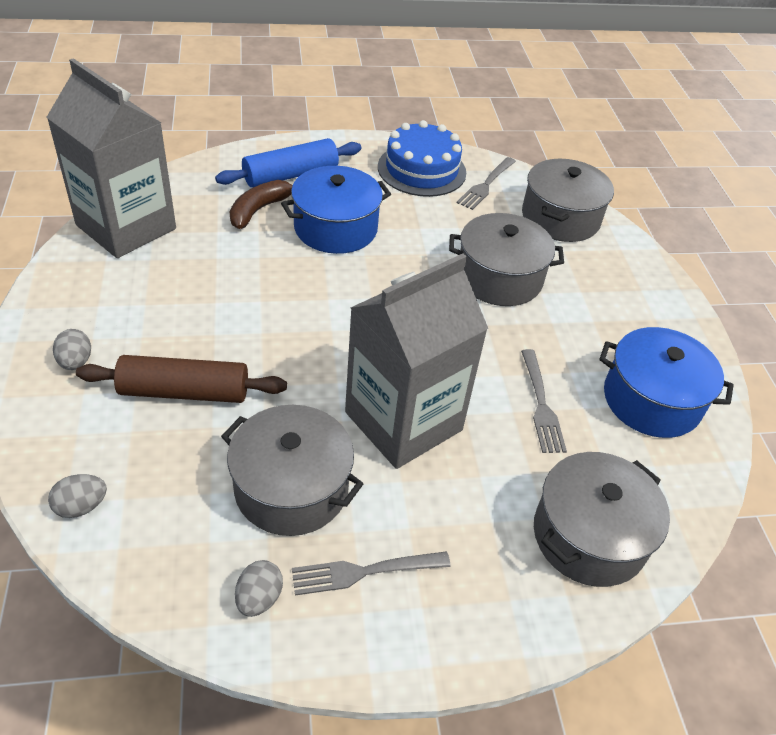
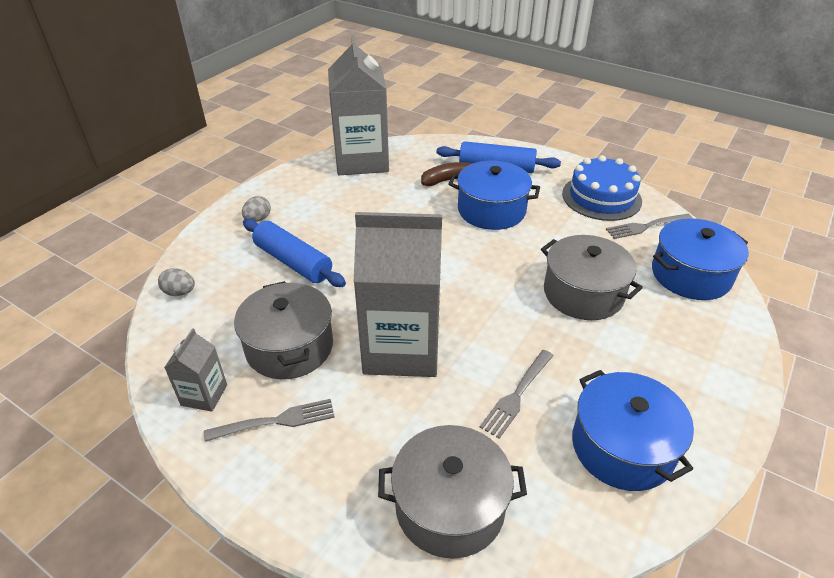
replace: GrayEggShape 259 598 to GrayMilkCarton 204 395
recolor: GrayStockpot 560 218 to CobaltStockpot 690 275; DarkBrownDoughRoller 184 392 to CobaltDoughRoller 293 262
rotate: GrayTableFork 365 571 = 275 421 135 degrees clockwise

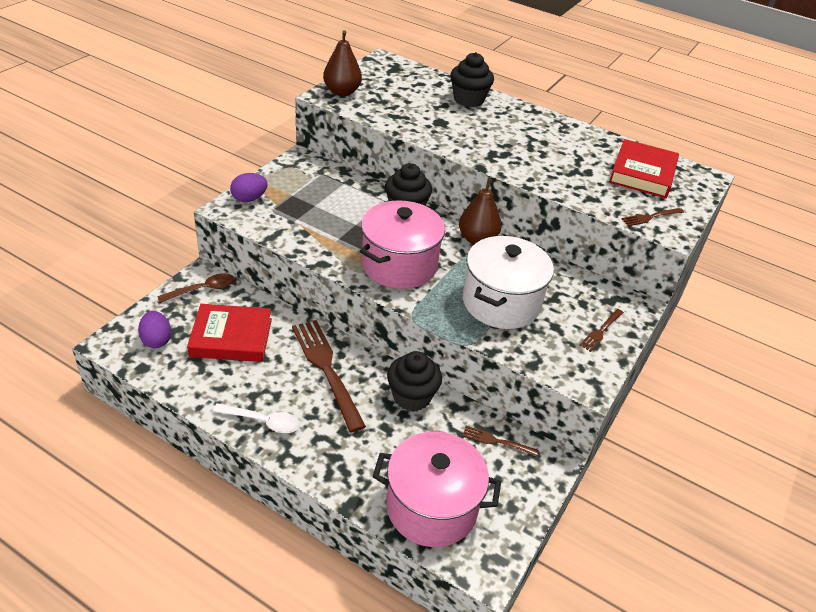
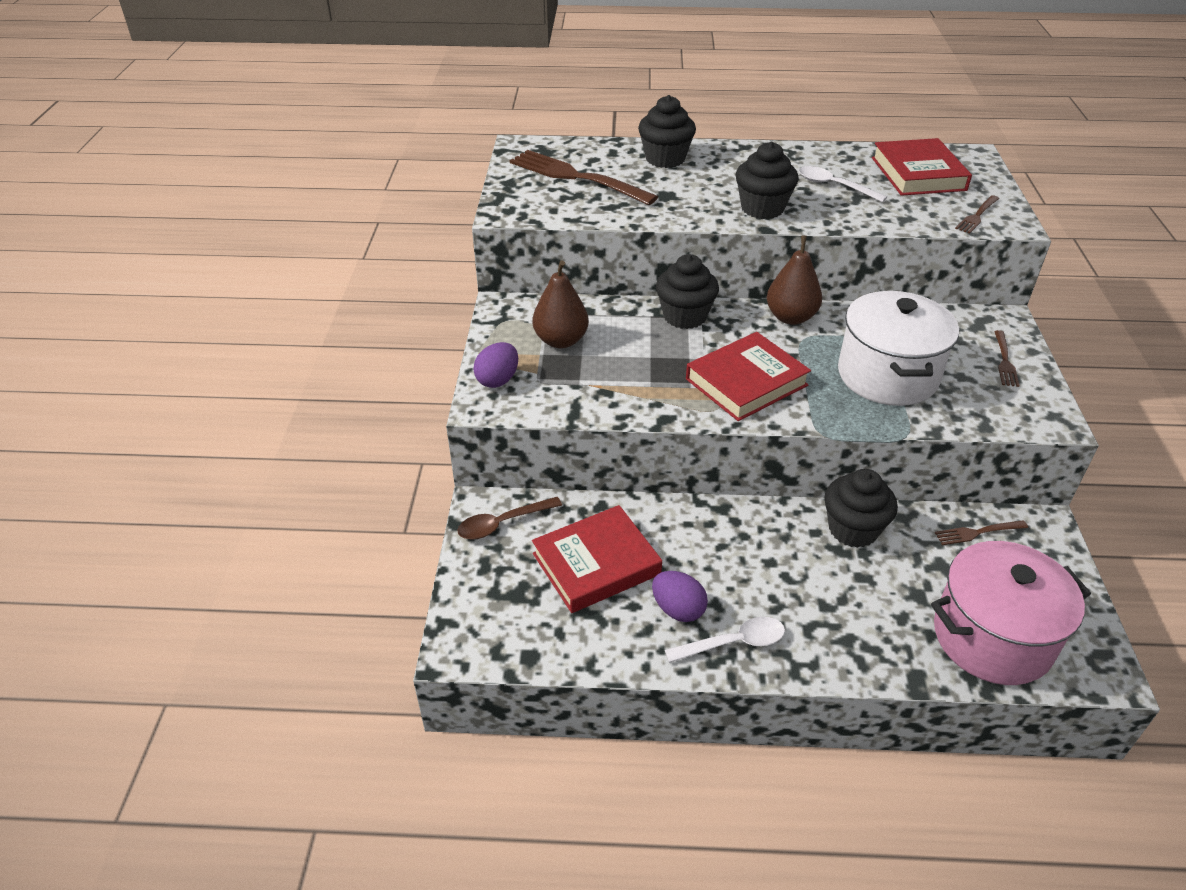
insert: EbonyMuffin 762 208; SnowWhiteSpoon 834 186
move: DarkBrownPearFruit 342 92 to 561 340; RoyalPurpleEggShape 156 340 to 678 609; DarkBrownTableFork 327 370 to 578 177
replace: RosePinkStockpot 399 265 to RedHardcover 746 382
rotate: DarkBrownSpoon 203 289 = 502 523 150 degrees counterclockwise

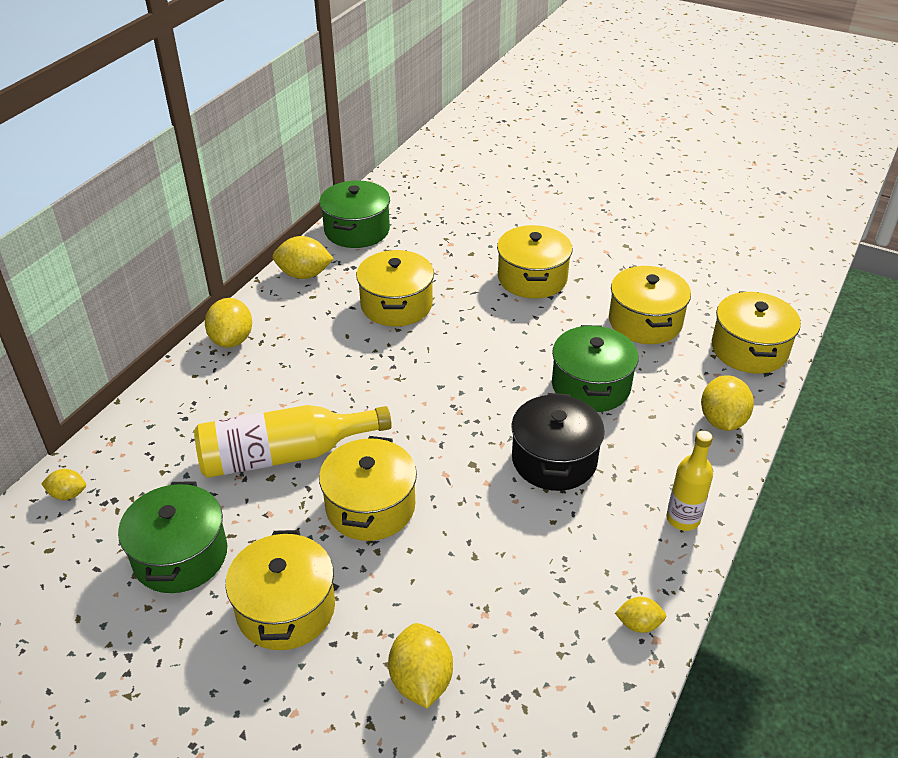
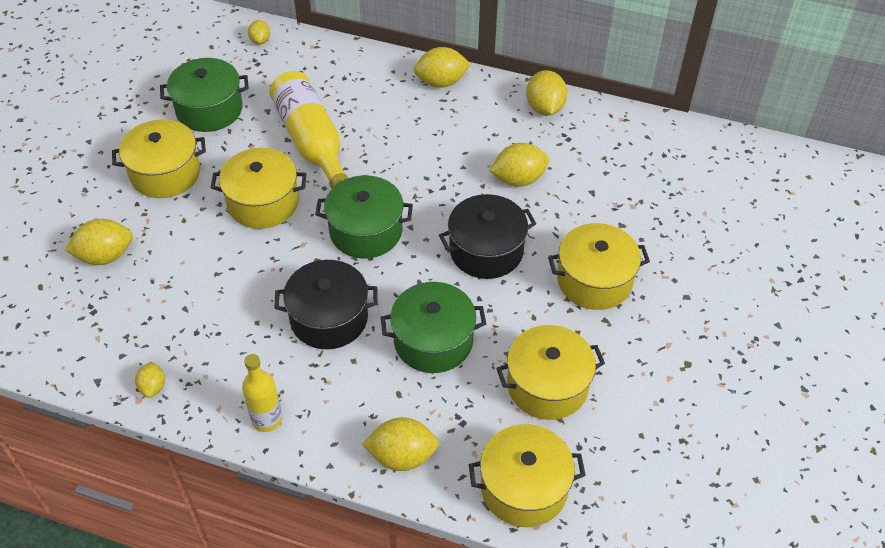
insert: EbonyStockpot 486 250
move: EmeraldStockpot 357 230 to 366 231
replace: BrightYellowStockpot 396 305 to BrightYellowLemon 518 179

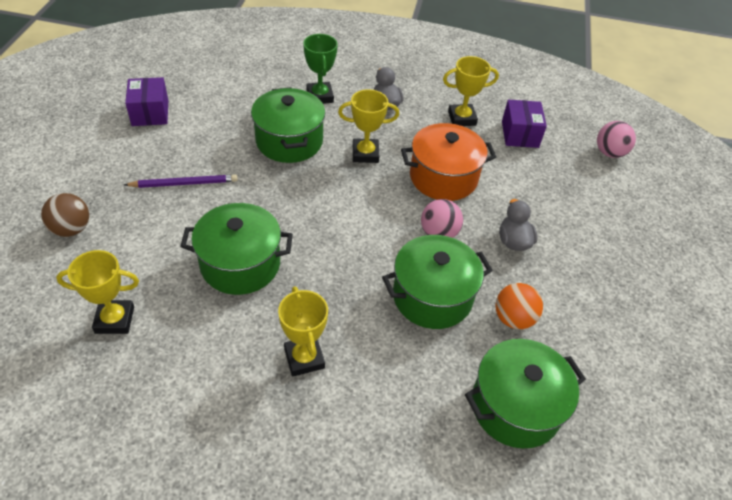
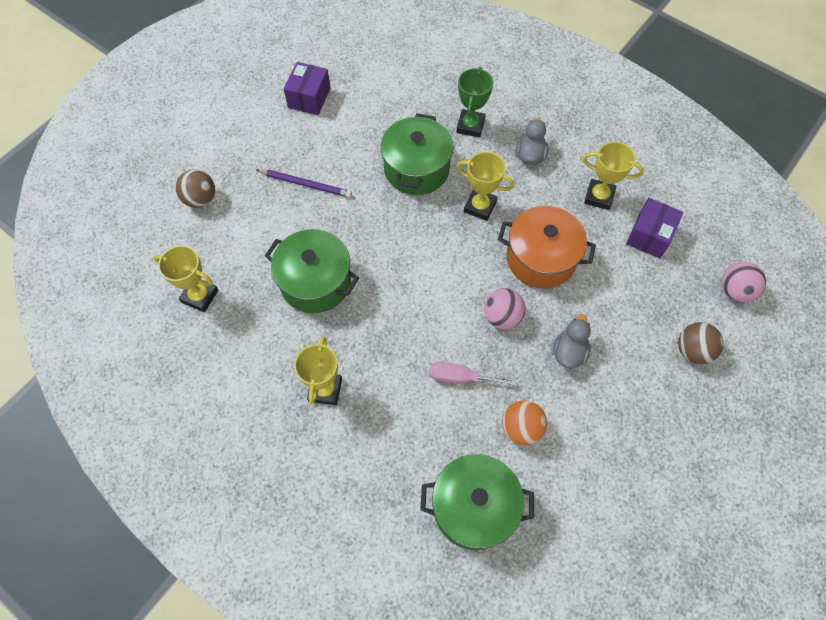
insert: DarkBrownSphere 692 350
replace: EmeraldStockpot 432 296 to RosePinkScrewdriver 460 377

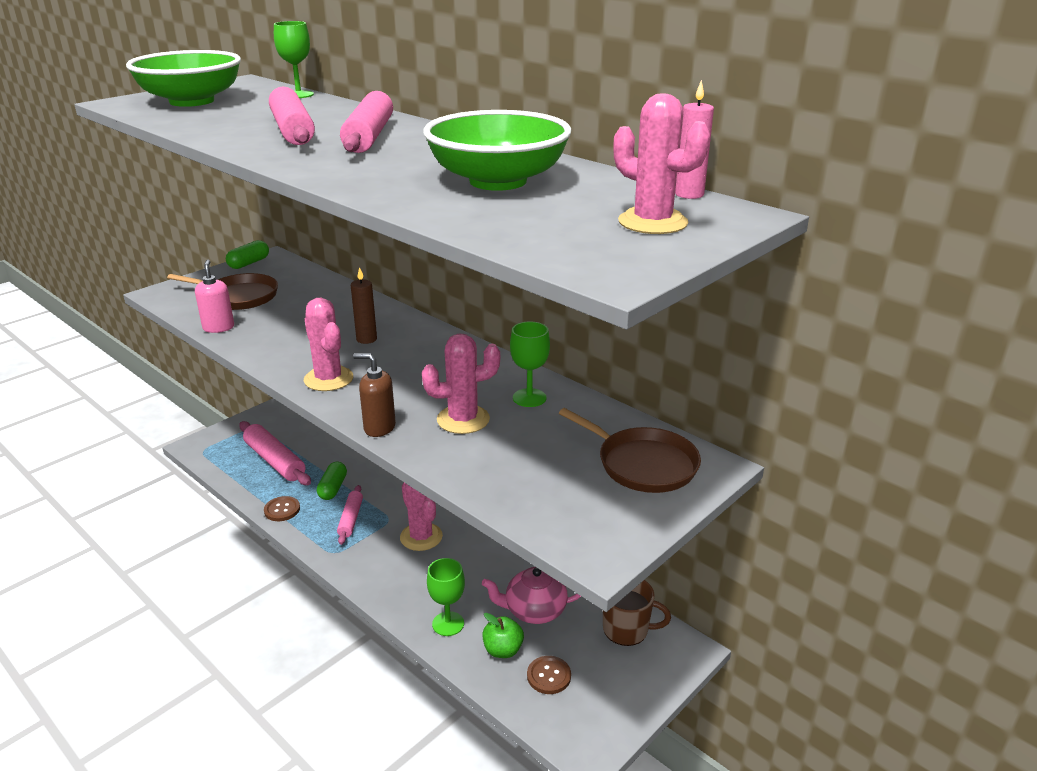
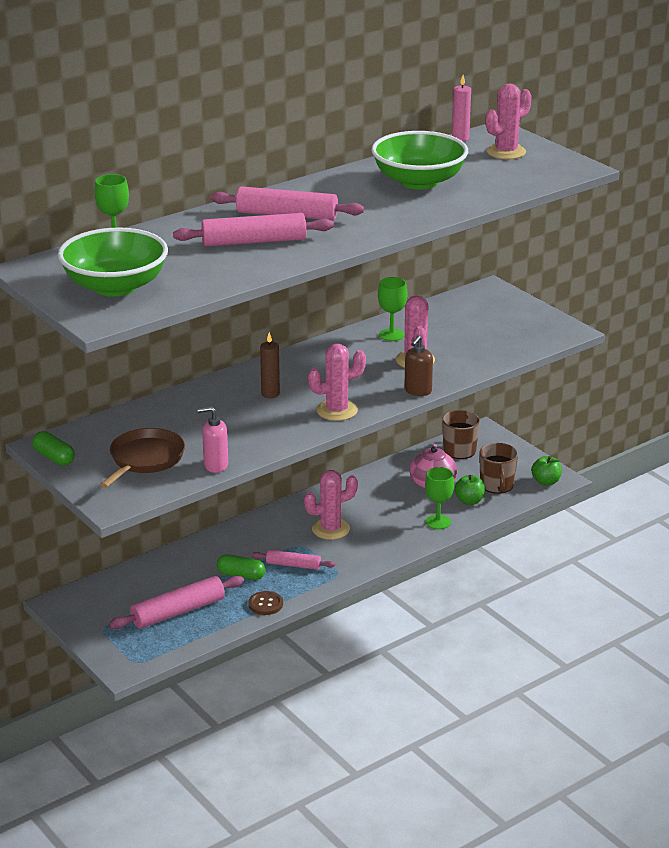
delete: DarkBrownSkillet 642 464
insert: EmeraldAppleFruit 546 481
replace: DarkBrownShirtButton 549 676 to DarkBrownCoffeeMug 497 485

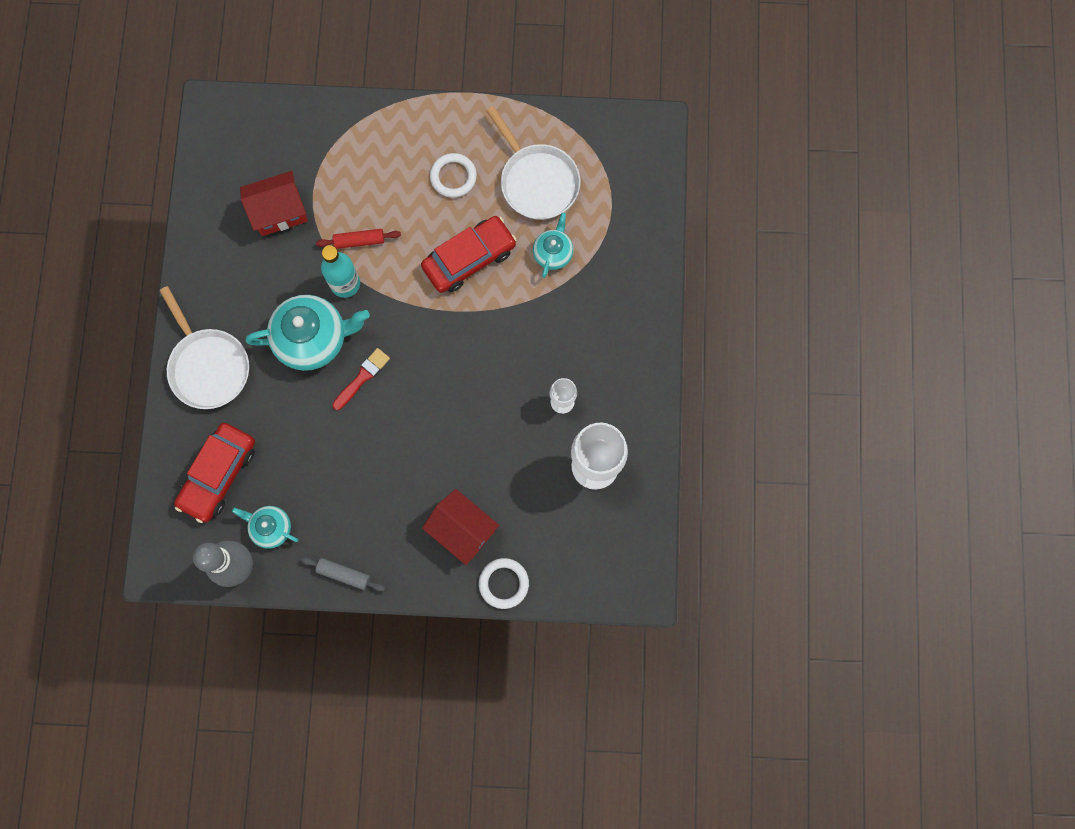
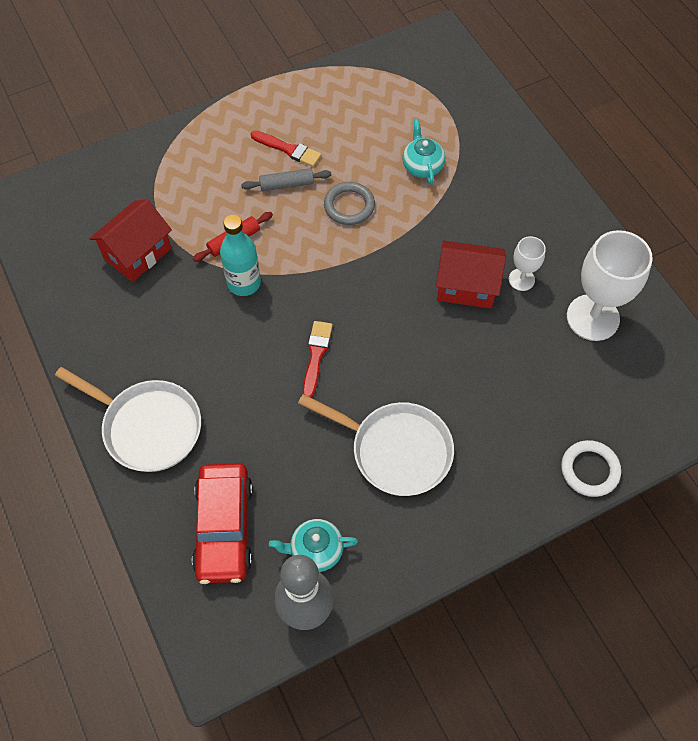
delete: AquaTeaPot 313 339
move: SnowWhiteSkillet 537 181 to 395 450; RedHouse 462 530 to 466 286; GrayDoughRoller 344 574 to 286 184
replace: SnowWhiteTorus 453 177 to RedPaintBrush 288 149; RedCar 469 258 to GrayTorus 349 206

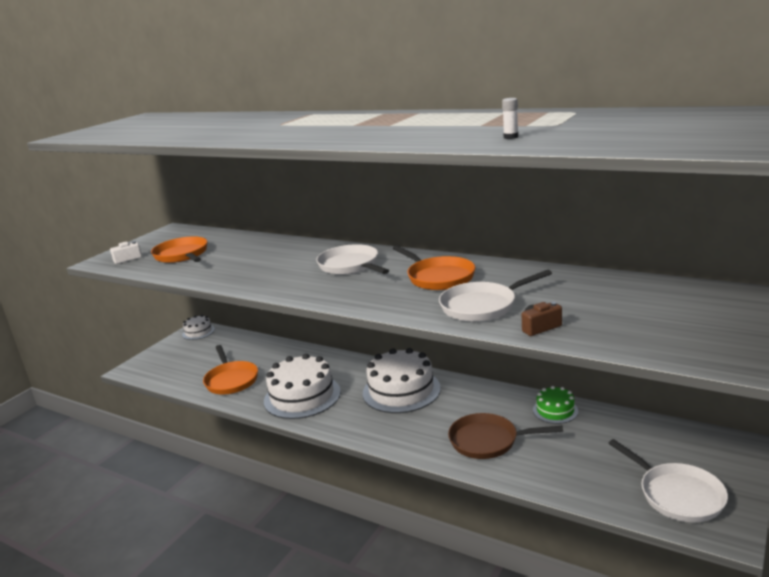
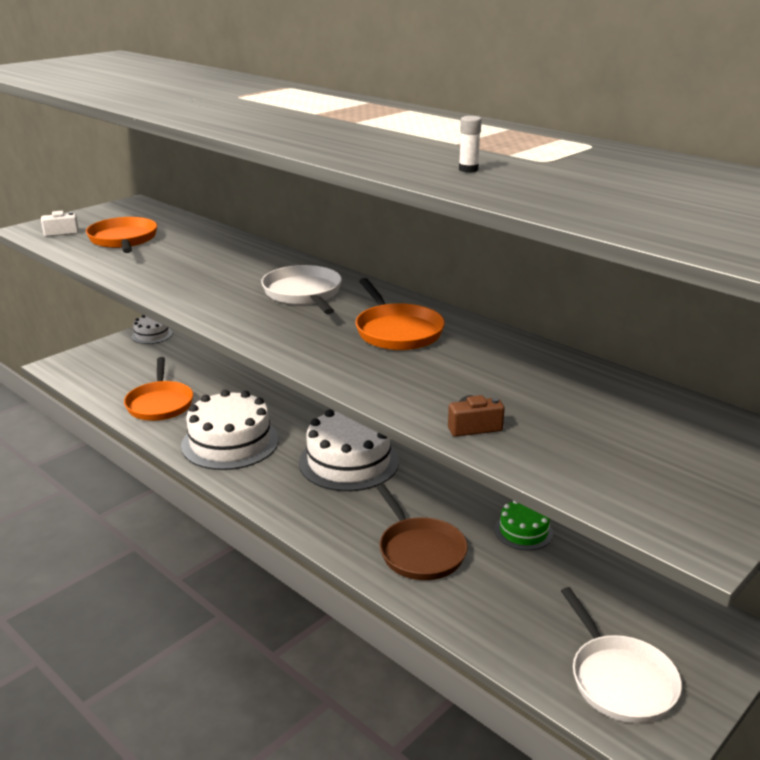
delete: SnowWhiteSkillet 482 306
rotate: DarkBrownSkillet 488 441 = 419 551 135 degrees counterclockwise

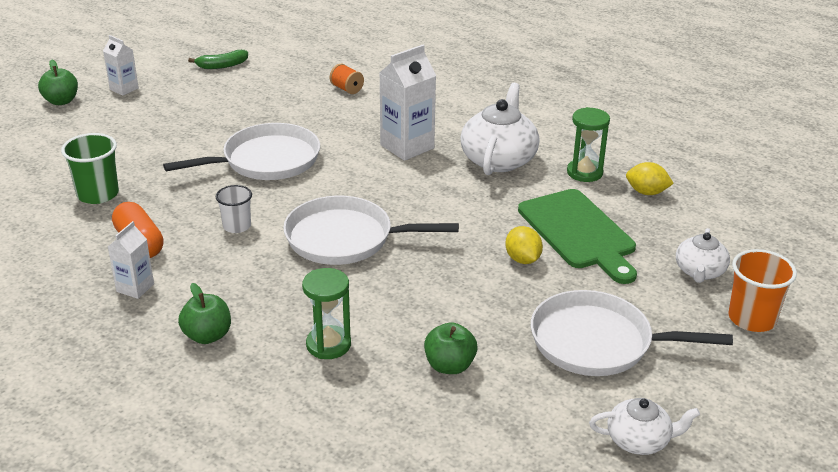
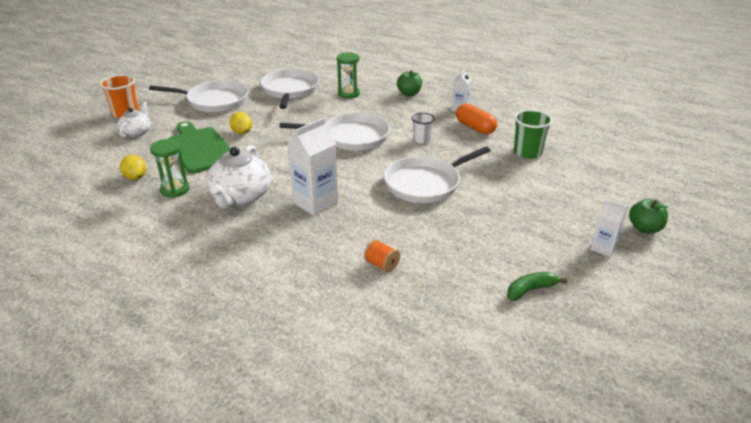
delete: SnowWhiteTeaPot 639 440
replace: EmeraldAppleFruit 449 366 to SnowWhiteSkillet 290 90
rotate: BrightYellowLemon 646 192 = 135 177 45 degrees clockwise

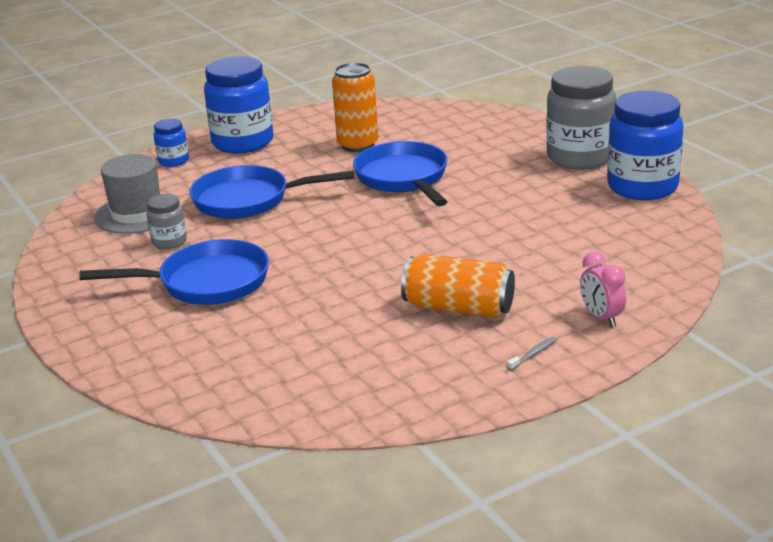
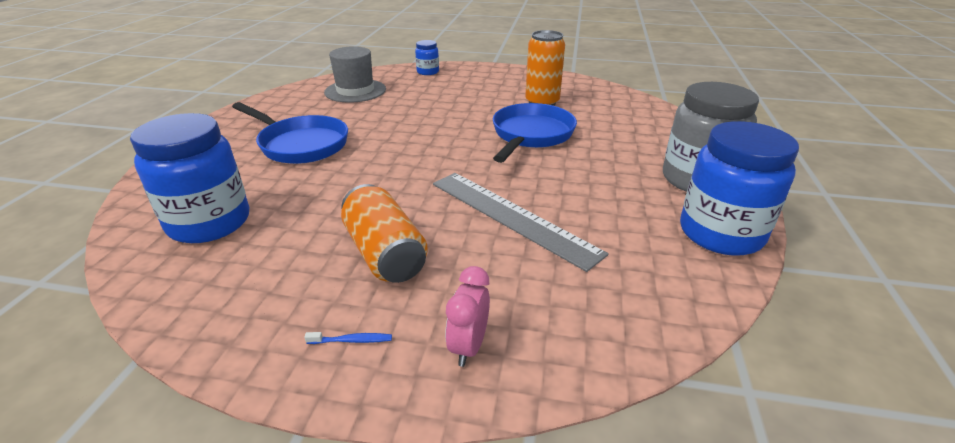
delete: CobaltSkillet 248 200; GrayPreserveJar 169 241
insert: GrayMeasuringStick 512 216
move: CobaltPreserveJar 243 142 to 209 223
recolor: GrayToothBrush 533 354 to CobaltToothBrush 351 340

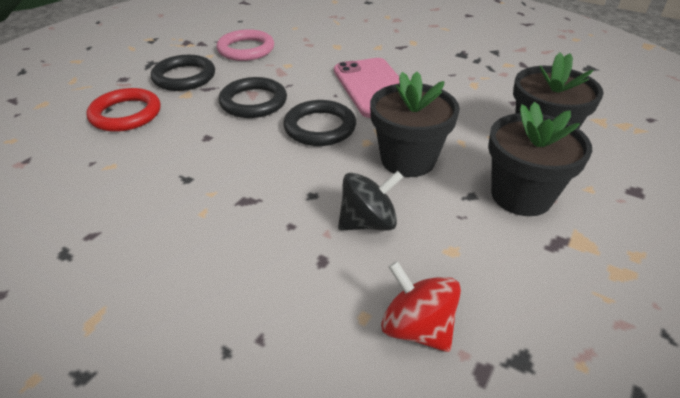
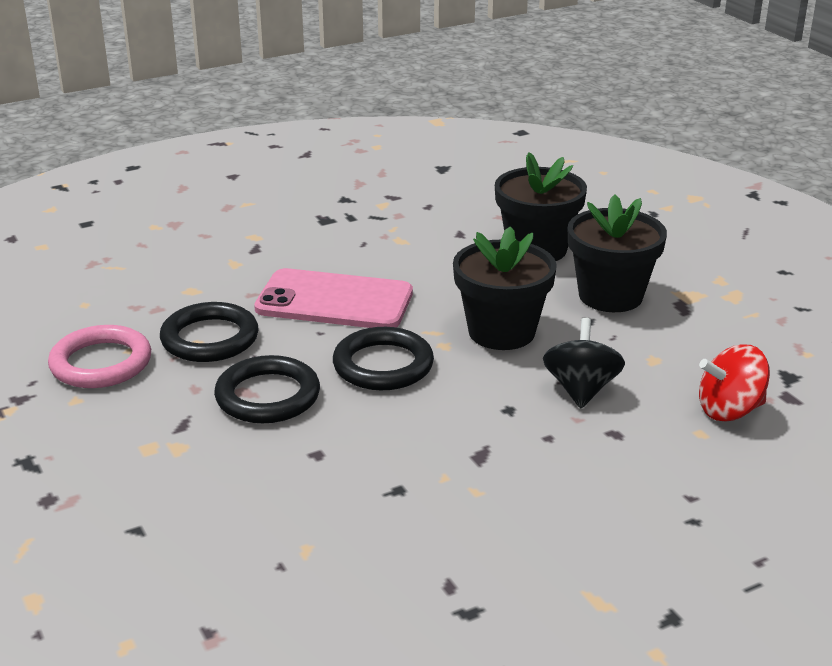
delete: RedTorus 126 114
move: EbonyTorus 184 77 to 210 338

